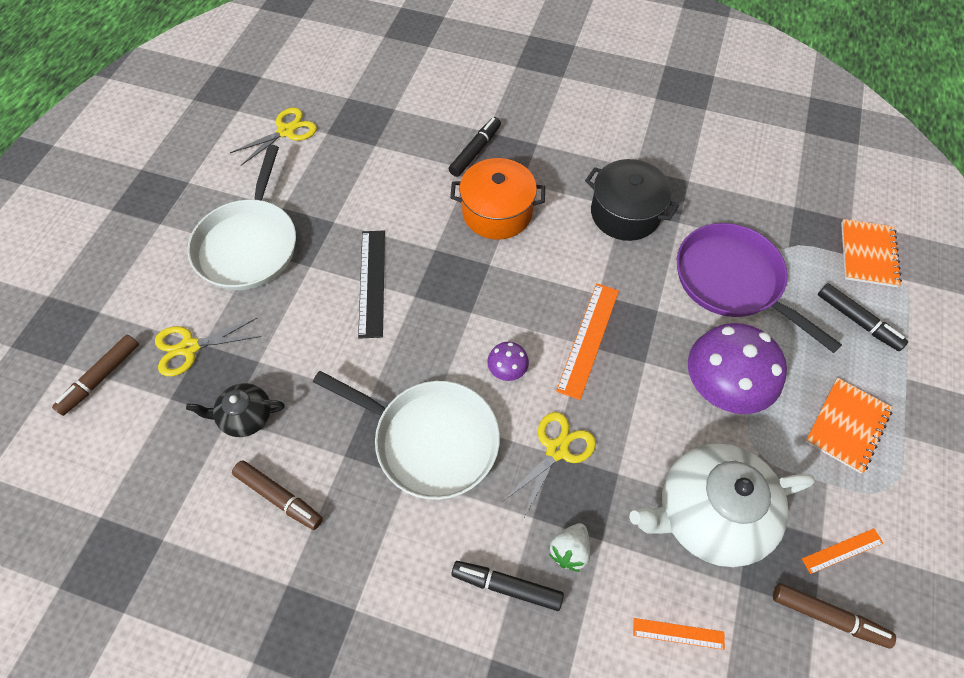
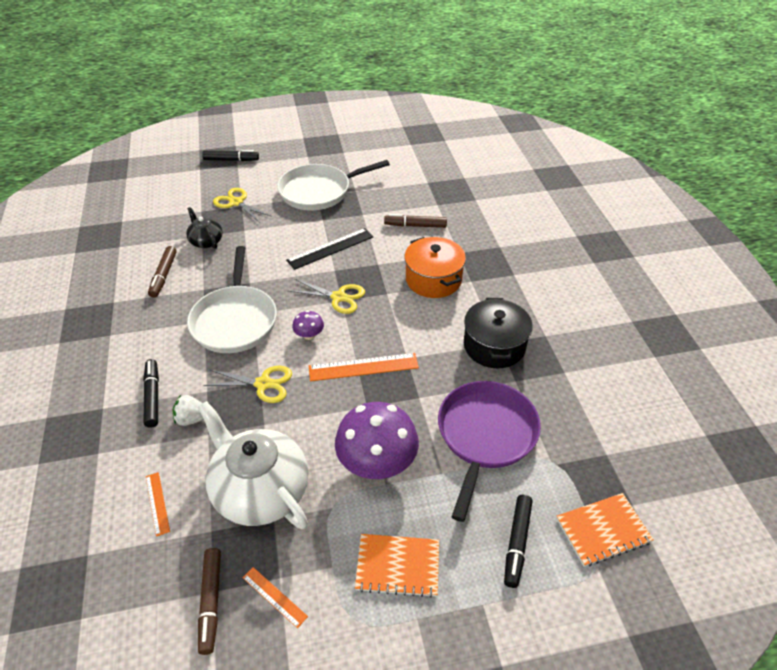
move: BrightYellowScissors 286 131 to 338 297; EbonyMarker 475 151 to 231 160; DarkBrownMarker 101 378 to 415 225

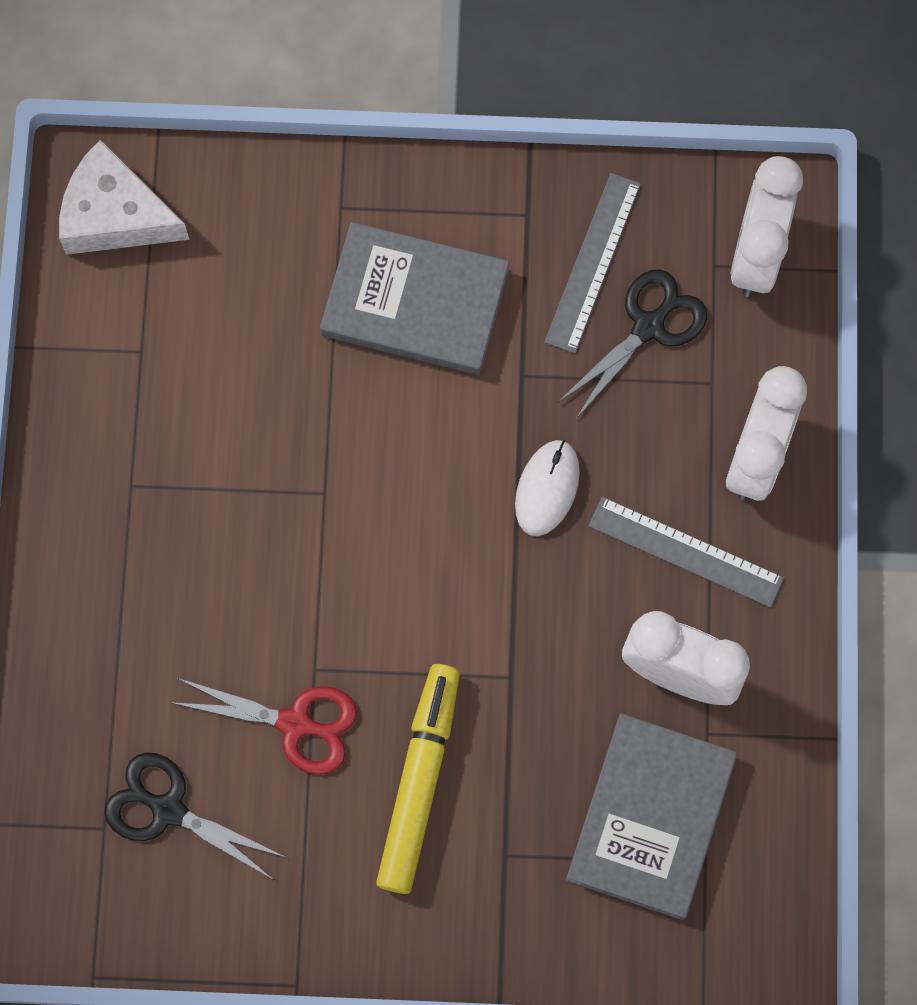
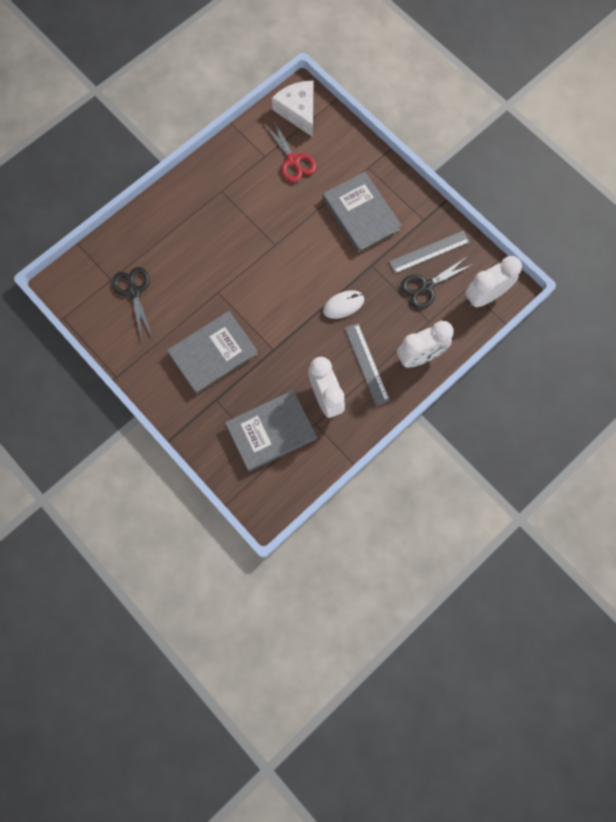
move: RedScissors 295 723 to 293 160
replace: BrightYellowMarker 419 782 to GrayHardcover 213 353
rotate: EbonyScissors 648 327 = 426 286 150 degrees clockwise

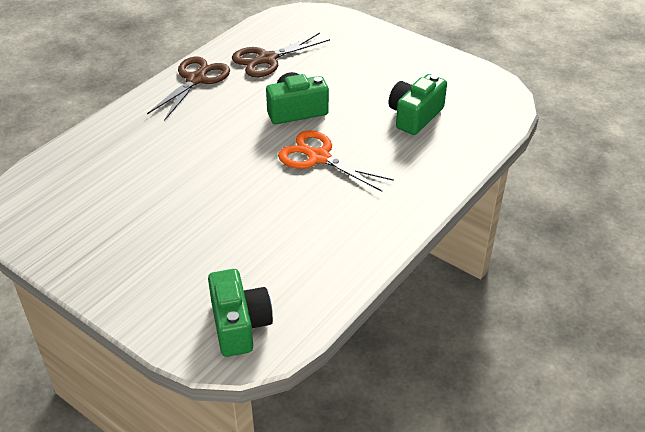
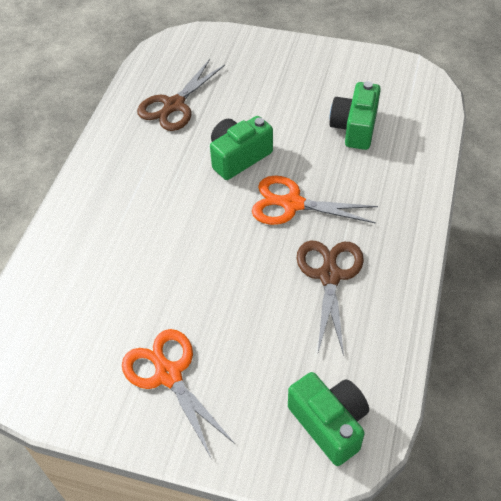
insert: OrangeScissors 168 375
move: DarkBrownScissors 196 79 to 329 276

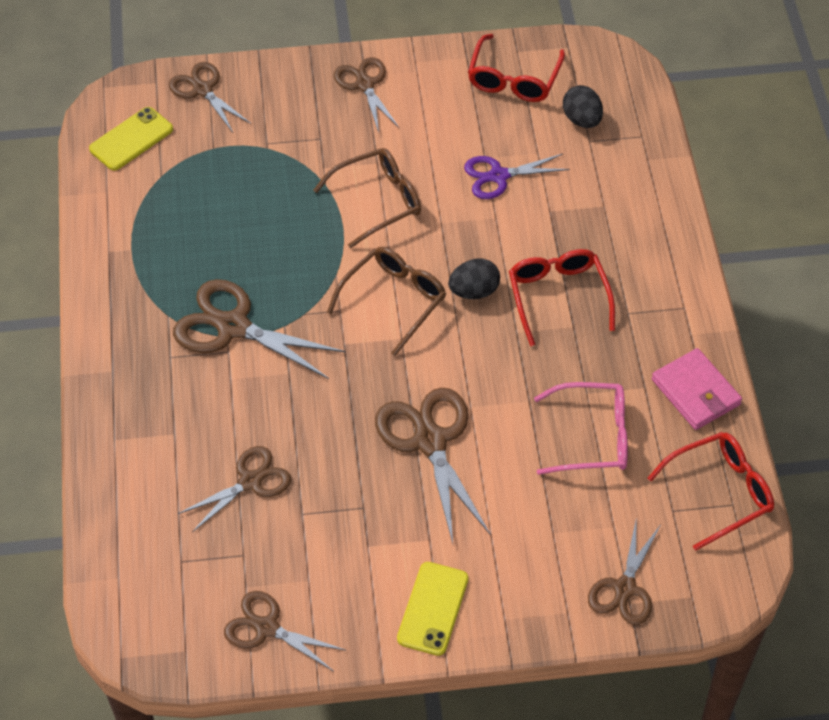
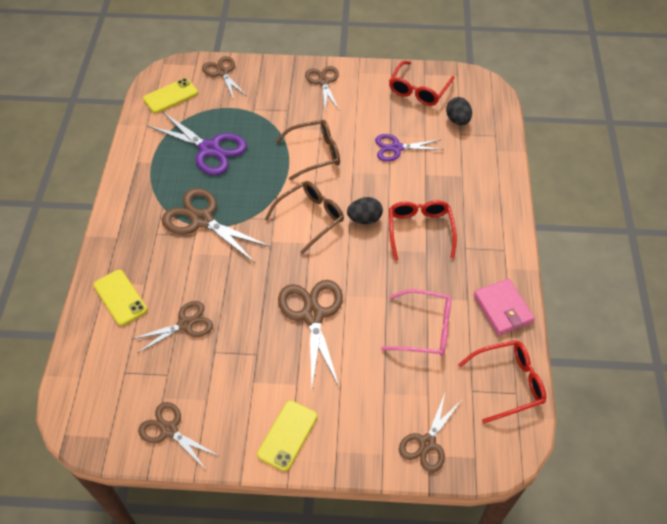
insert: RoyalPurpleScissors 210 149; BrightYellowMobilePhone 120 297

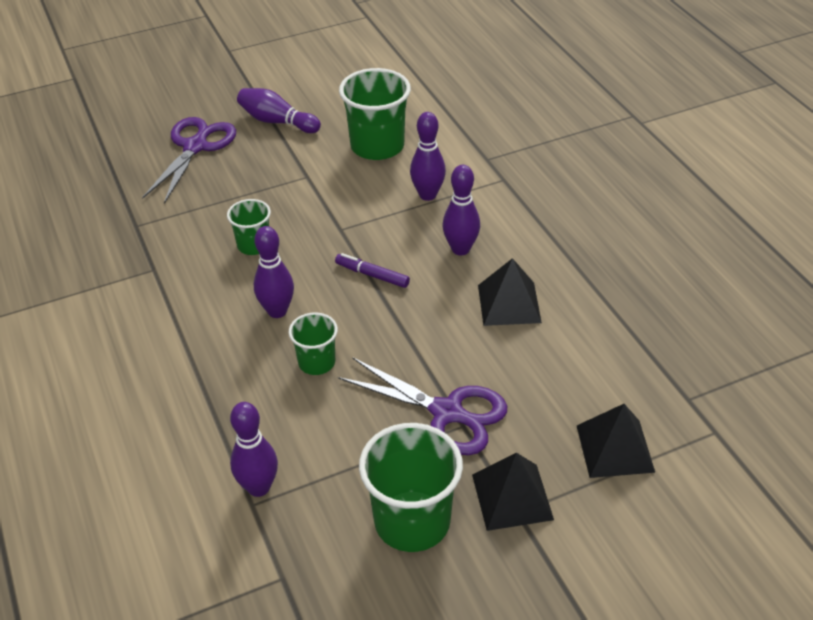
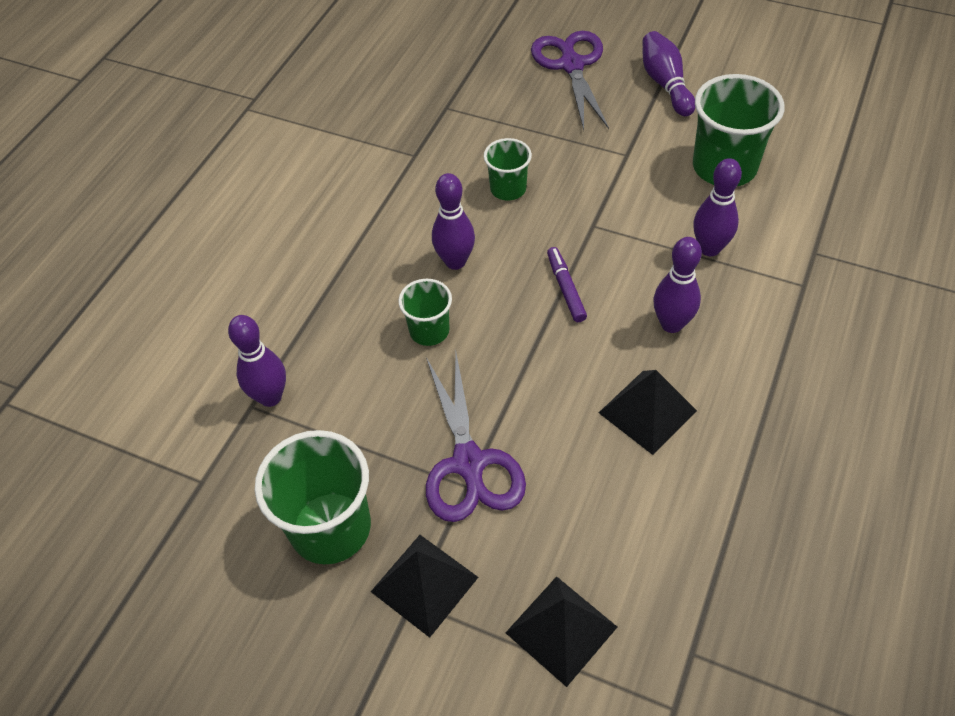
rotate: RoyalPurpleScissors 195 146 = 571 65 75 degrees counterclockwise

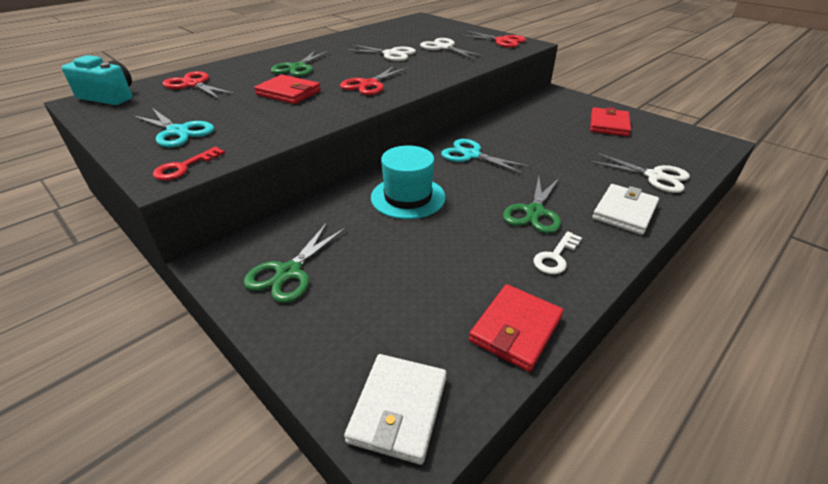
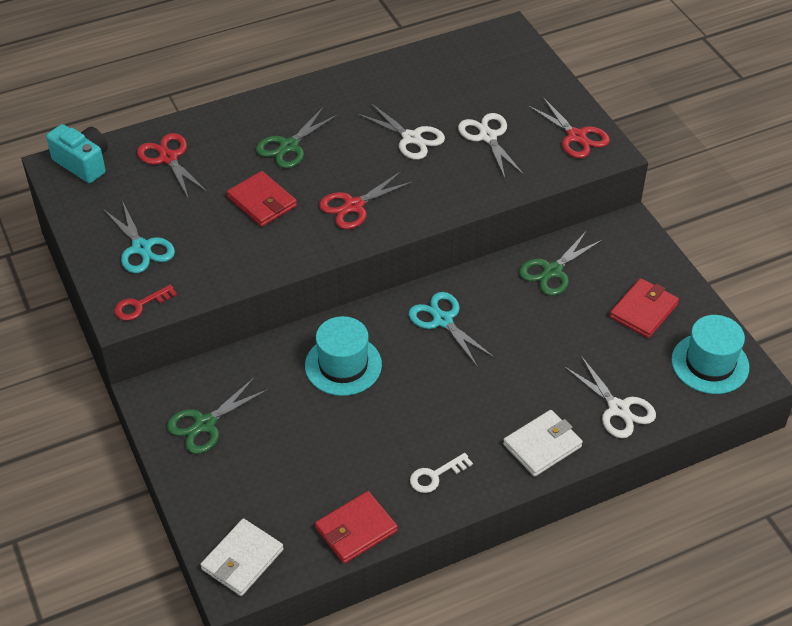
insert: AquaTallHat 710 363
move: EmeraldScissors 534 212 to 552 271

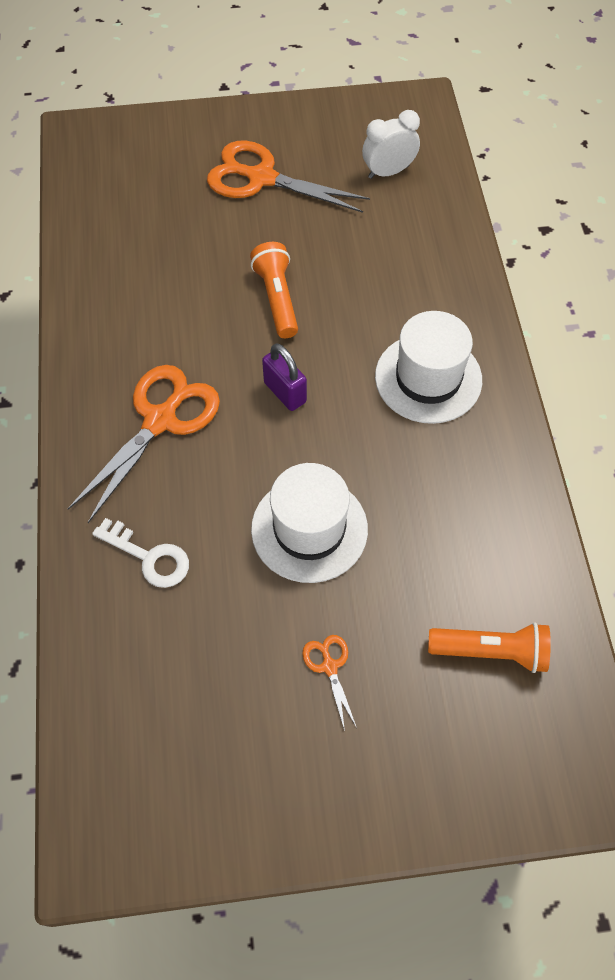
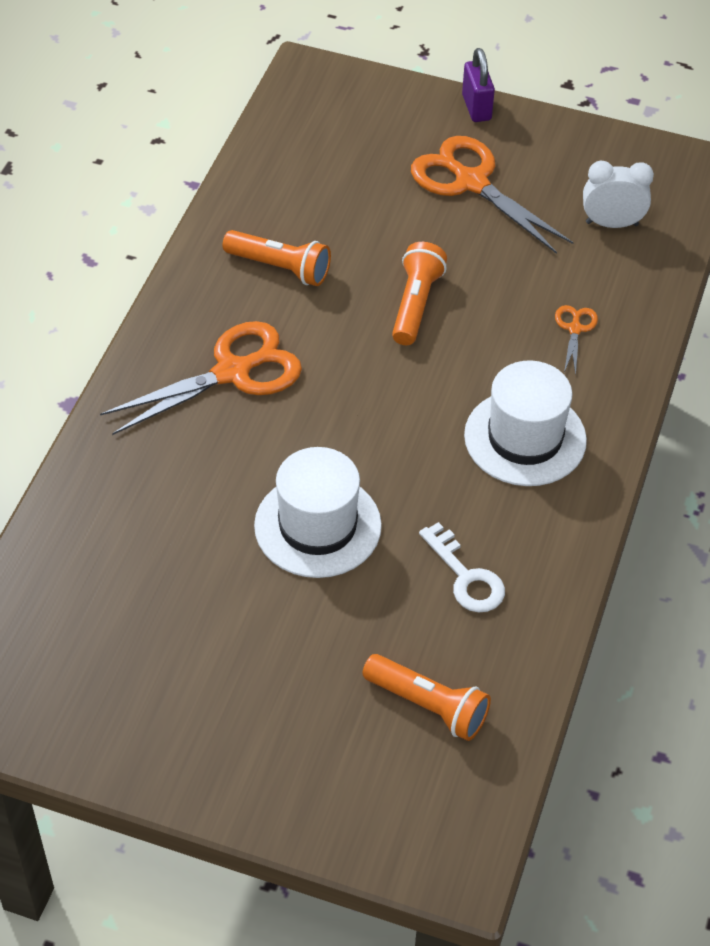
insert: OrangeFlashlight 280 268
move: RoyalPurpleSmallLock 285 392 to 476 107; SnowWhiteDoorKey 149 557 to 466 577; OrangeScissors 329 666 to 575 329

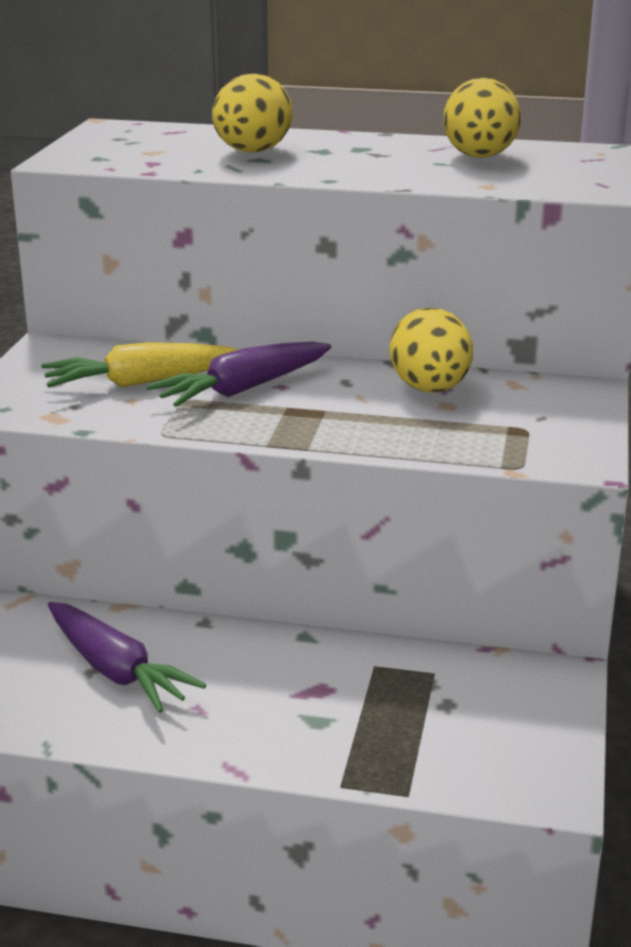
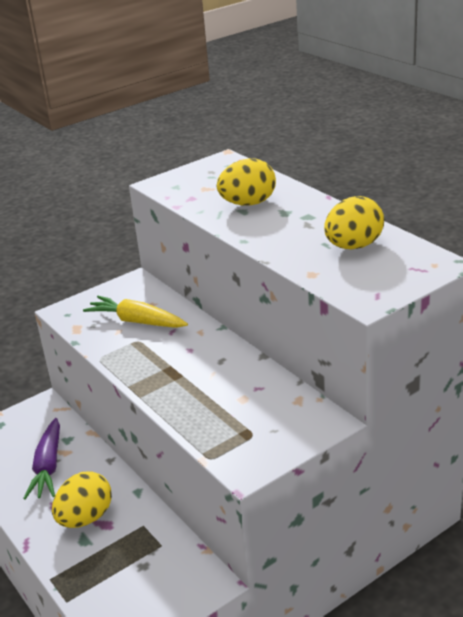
delete: RoyalPurpleToyCarrot 243 389
move: BrightYellowEggShape 430 389 to 85 518

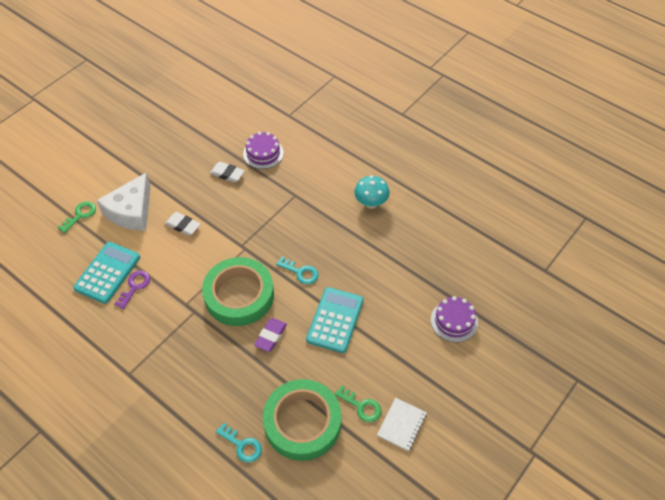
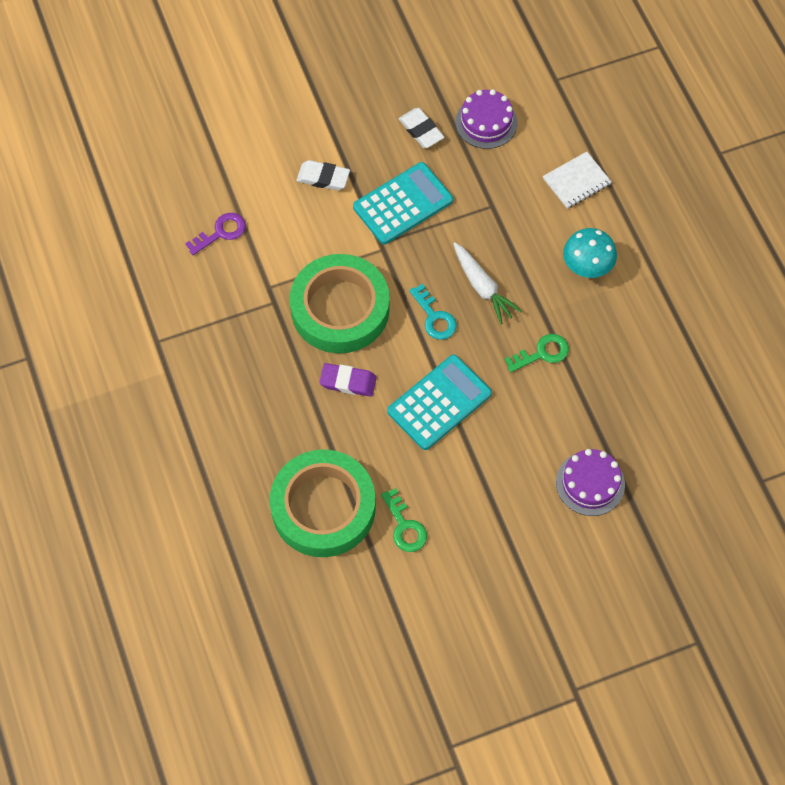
delete: SnowWhiteCheese 131 211; AquaDoorKey 242 445
insert: SnowWhiteToyCarrot 482 287
move: EmeraldDoorKey 80 215 to 542 353; AquaCalculator 107 273 to 403 204; SnowWhiteNotebook 401 425 to 576 181
rotate: SnowWhiteEraser 183 225 = 323 178 45 degrees counterclockwise; RoyalPurpleEraser 270 336 = 348 382 45 degrees clockwise

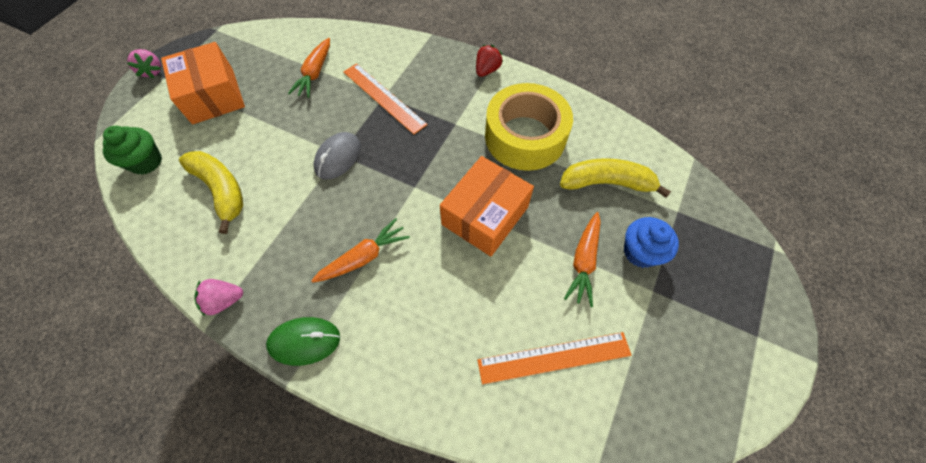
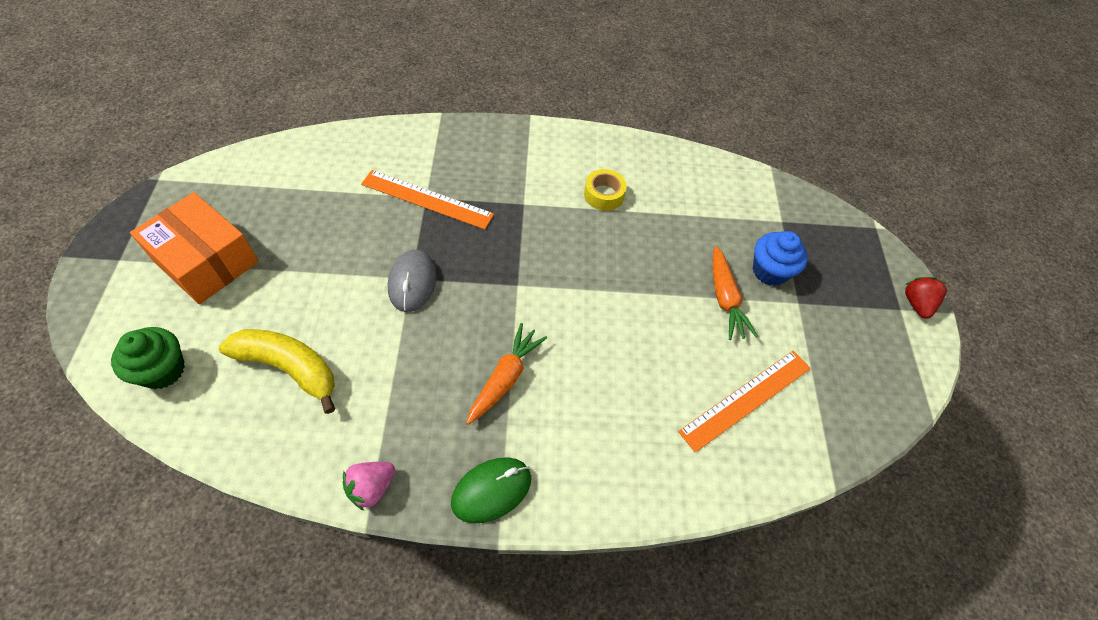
delete: OrangeToyCarrot 315 73; RosePinkStrawberry 152 71; OrangePackage 485 215; BrightYellowBanana 607 183
move: RedStrawberry 487 70 to 916 304
resize: BrightYellowTape 525 137 = 604 195 x0.44

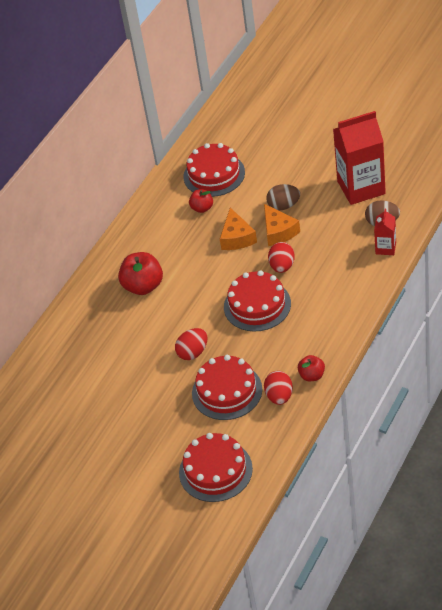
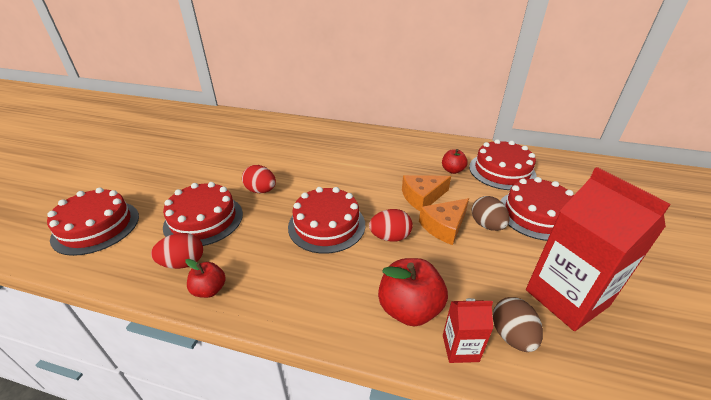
insert: RedCake 536 214
move: RedAppleFruit 143 286 to 409 309

